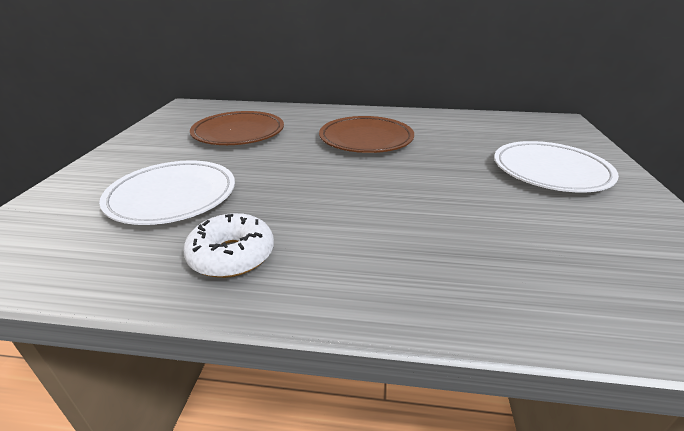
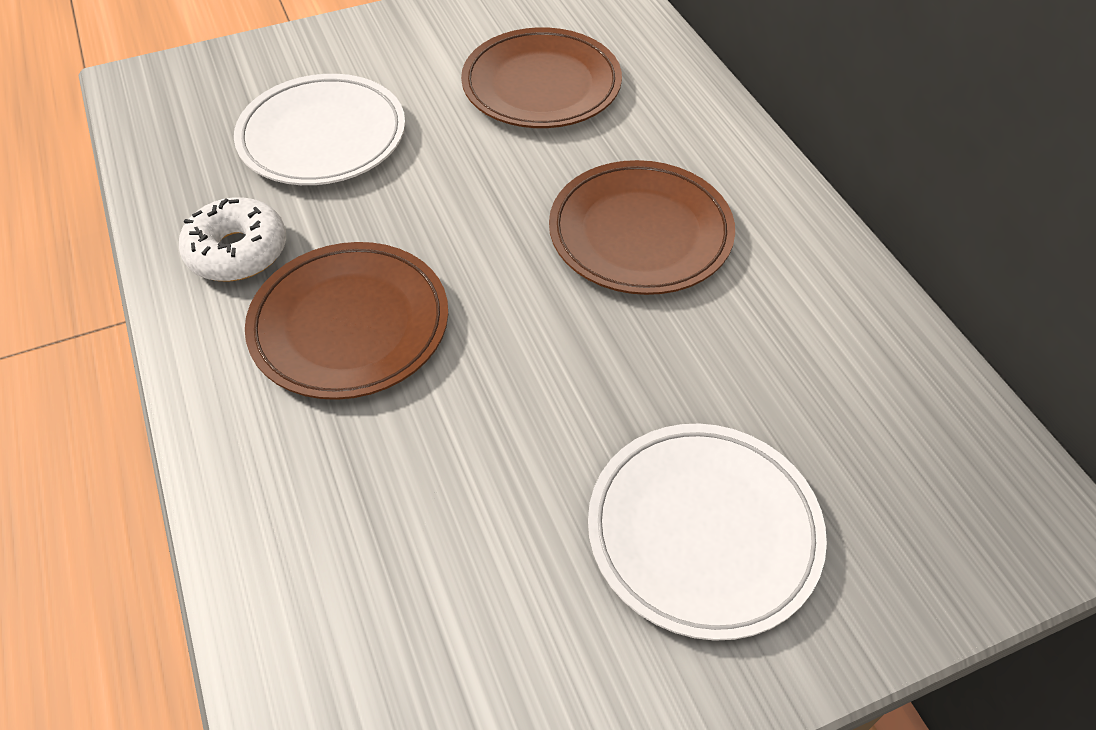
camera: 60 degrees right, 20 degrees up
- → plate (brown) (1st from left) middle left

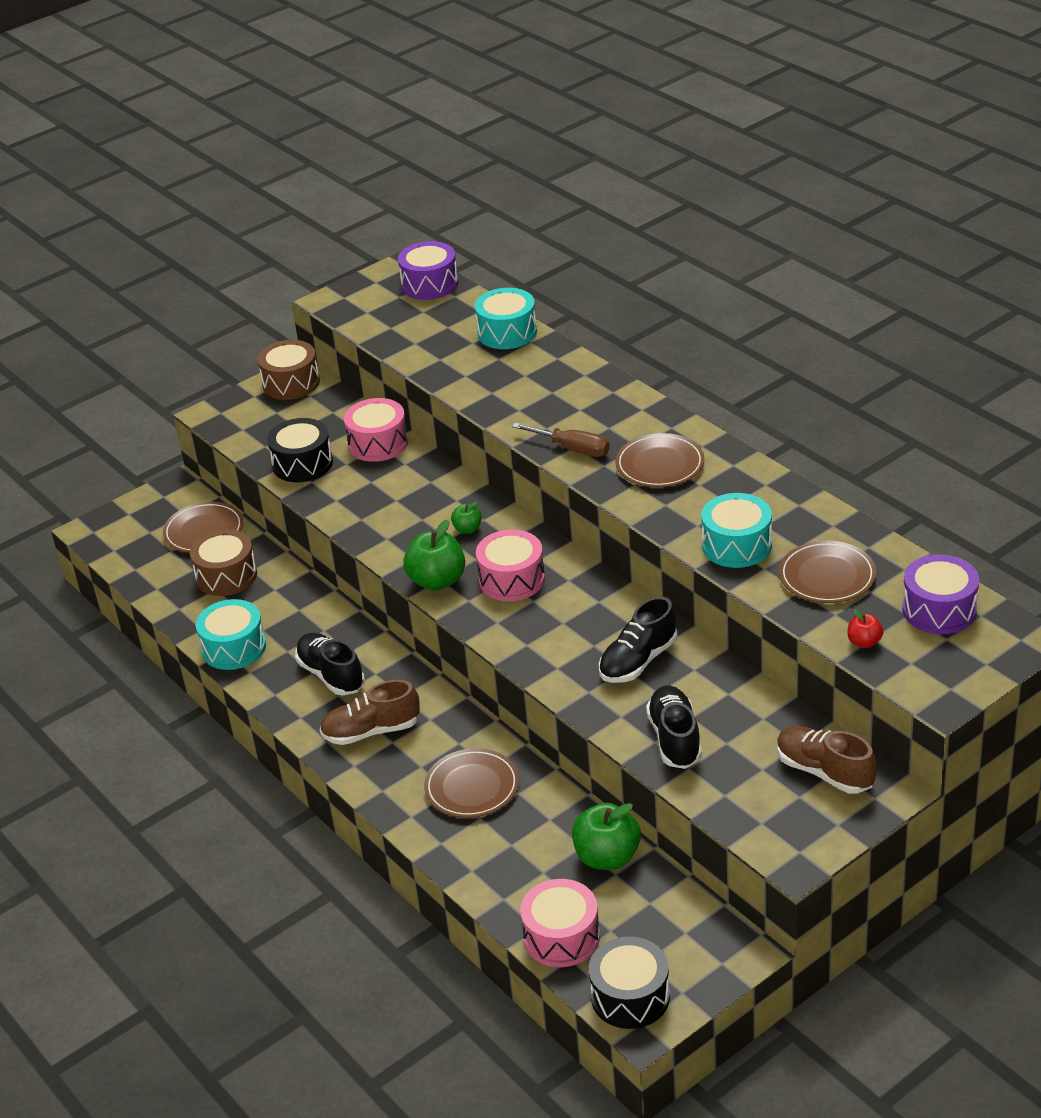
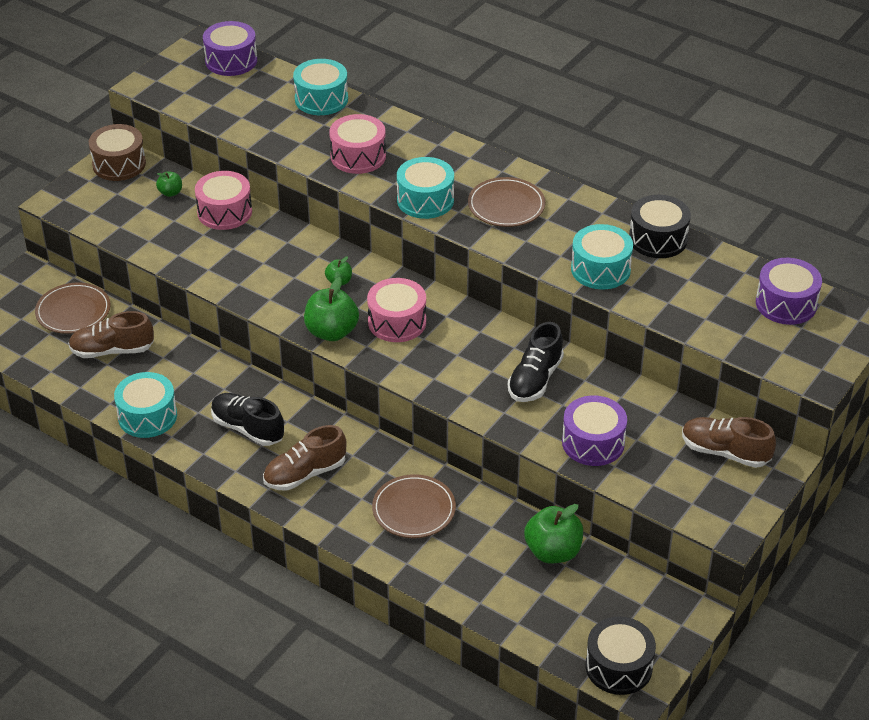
camera: 20 degrees left, 5 degrees up
drum (brown) (1st from left) middle left → shoe (brown) (1st from left) middle left
drum (black) (1st from left in the first image) middle left → drum (black) (2nd from left) top right, moved
screwdriver (brown) centre → drum (turquoise) (3rd from left) top centre
drum (pink) (3rd from left in the first image) bottom centre → drum (pink) (2nd from left) top centre, moved
shoe (black) (3rd from left) centre → drum (purple) (2nd from left) middle right
plate (brown) (4th from left) middle right → -
apple (red) middle right → -
- → apple (green) (1st from left) top left

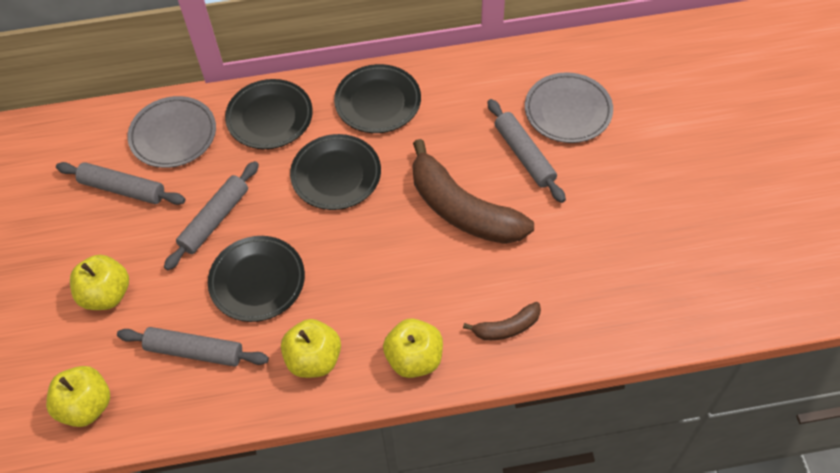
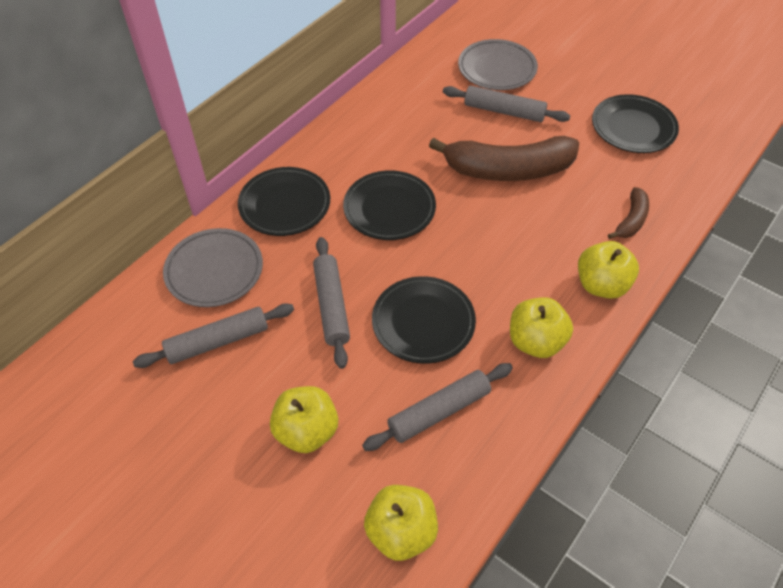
camera: 45 degrees left, 5 degrees down
plate (black) (4th from left) top centre → plate (black) (4th from left) top right, moved

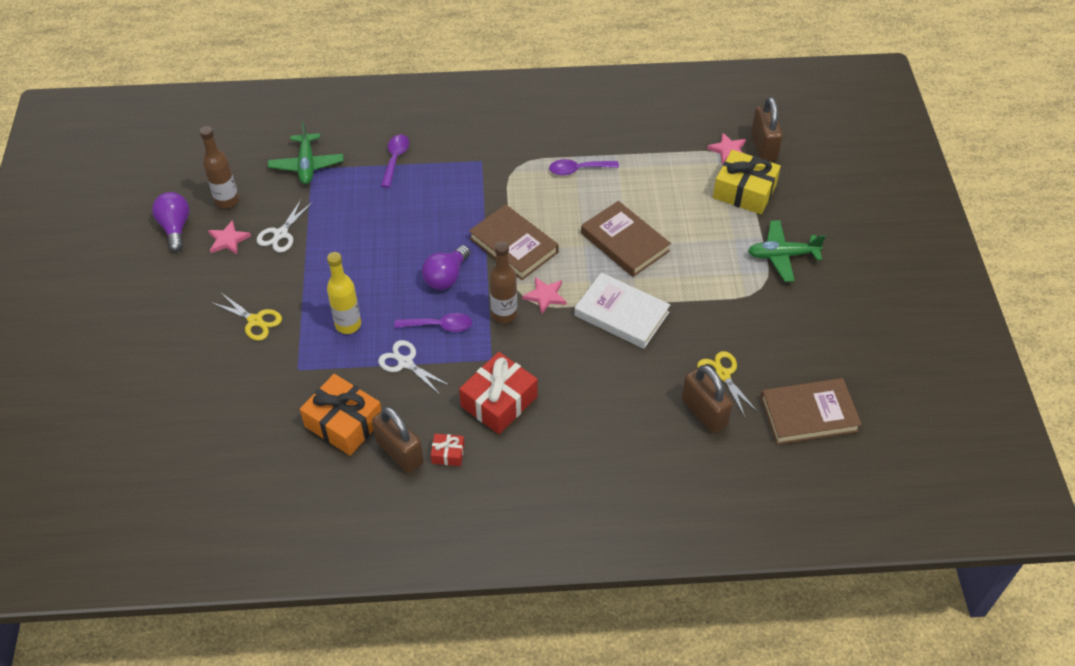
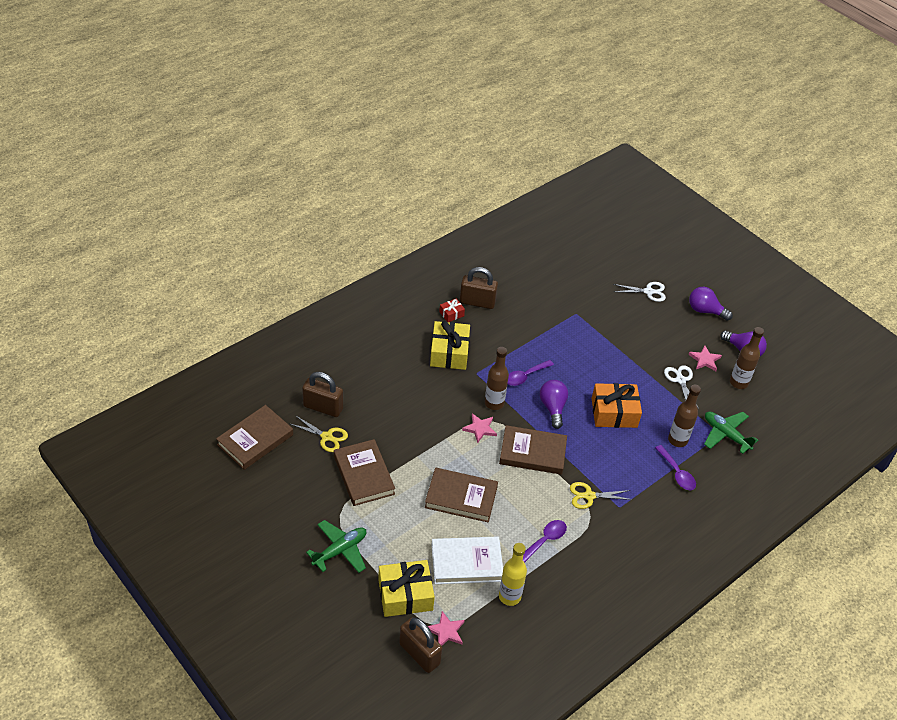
camera: 140 degrees right, 5 degrees down
scissors (yellow) (1st from left in the first image) middle left → scissors (yellow) (2nd from left) bottom right, moved
gift (orange) middle left → gift (orange) middle right, moved
bottle (yellow) middle left → bottle (yellow) bottom centre, moved
scissors (white) (2nd from left in the first image) centre → scissors (white) (1st from left) middle right, moved
gift (red) (2nd from left) centre → gift (yellow) (2nd from left) centre
book (white) centre → book (white) bottom centre, moved
- → book (brown) (2nd from left) centre
- → bottle (brown) (2nd from left) middle right
- → light bulb (purple) (2nd from left) middle right

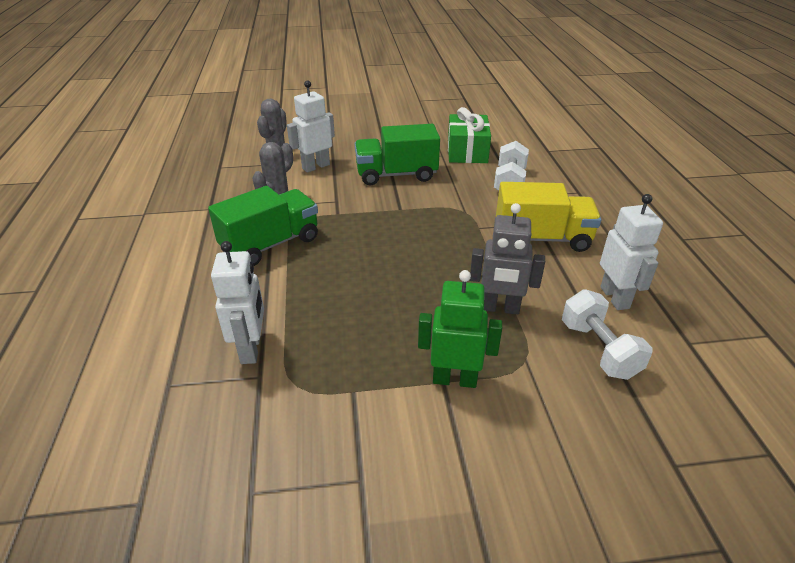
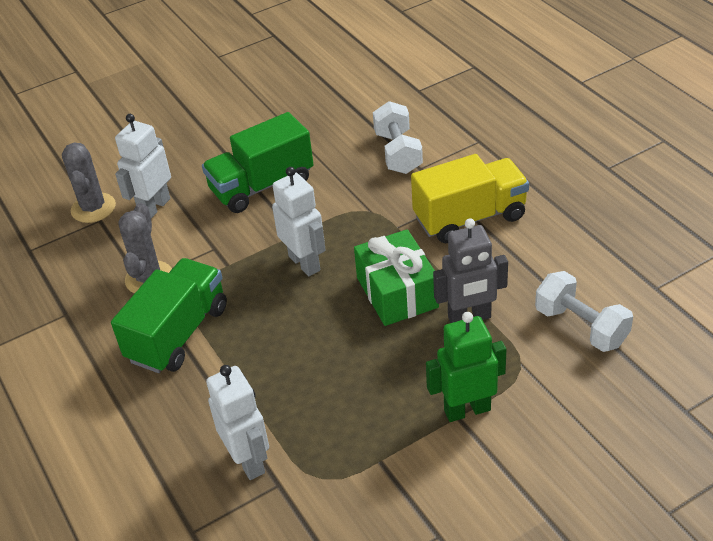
camera: 20 degrees left, 5 degrees up
gift (green) top centre → gift (green) centre, moved
robot (white) (3rd from left) middle right → robot (white) (3rd from left) centre, moved

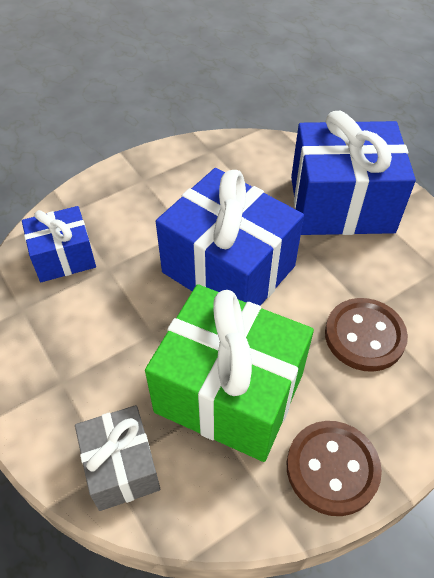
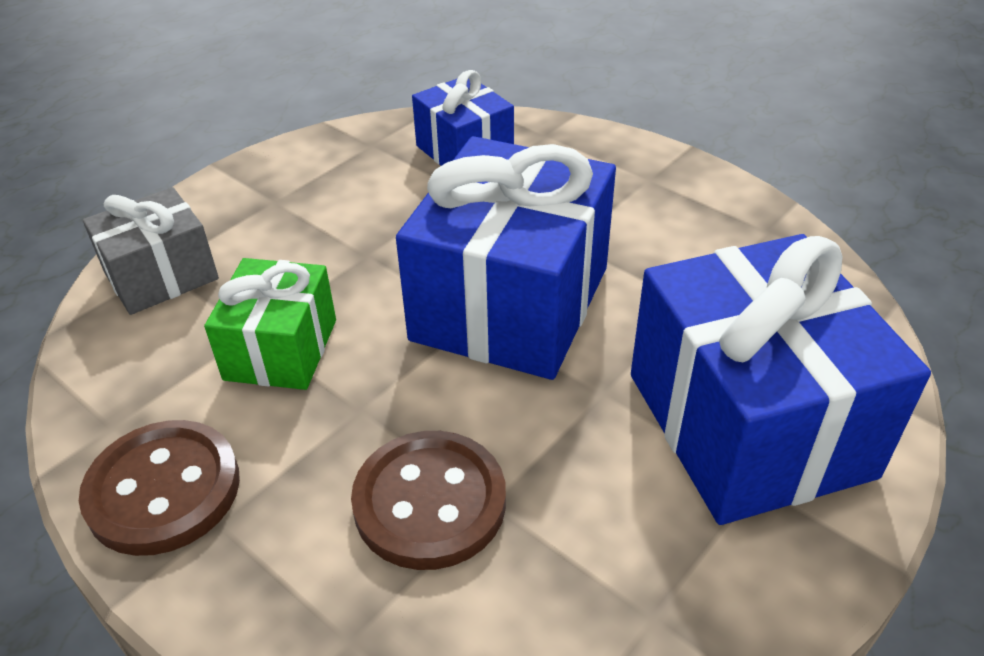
camera: 75 degrees right, 10 degrees down
gift (green) centre → gift (green) middle left, x0.55

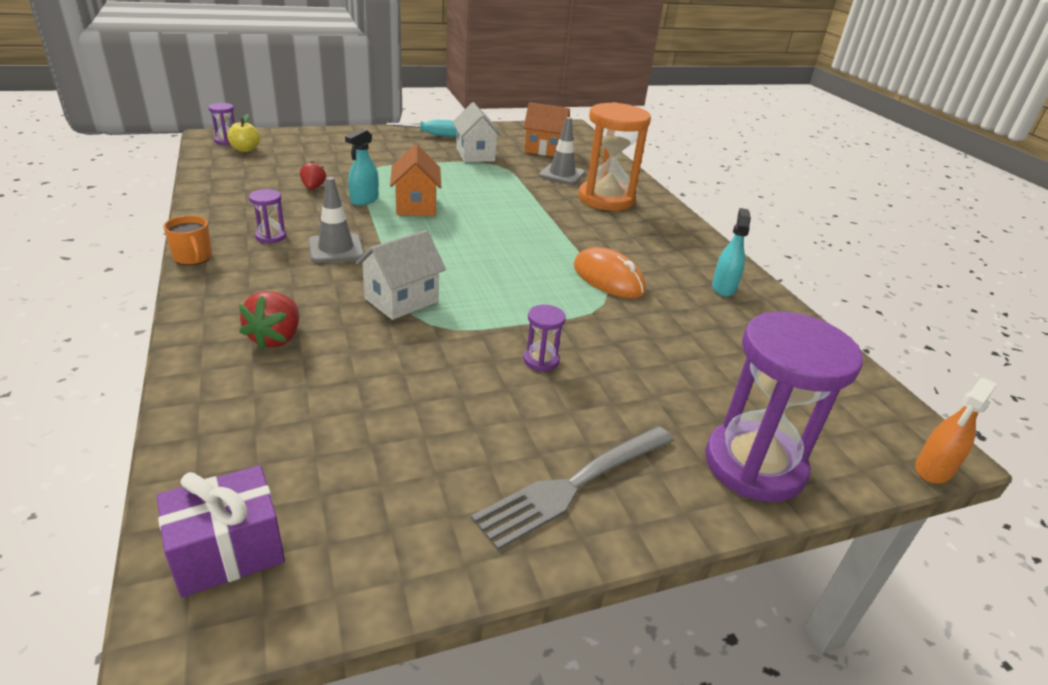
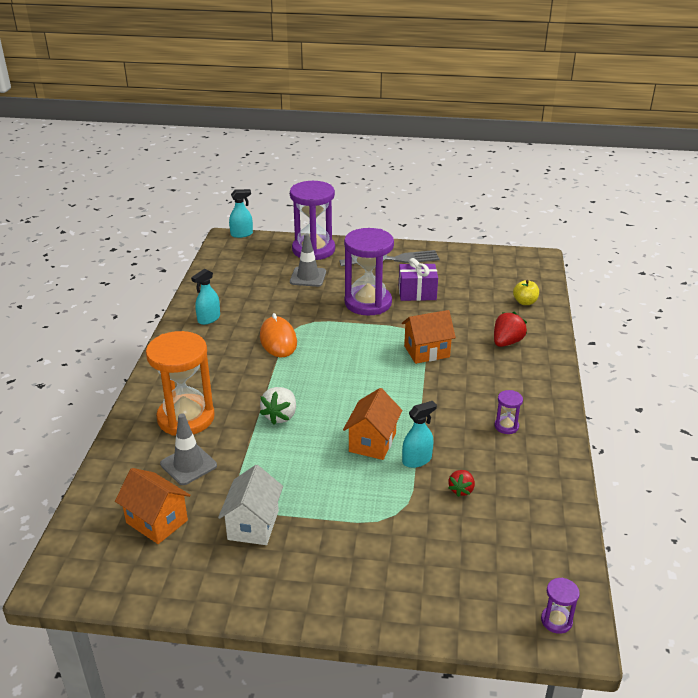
camera: 150 degrees left, 0 degrees up
gift (purple) bottom left → gift (purple) centre, moved
mug (orange) middle left → -
apple (yellow) top left → apple (yellow) middle right, moved
traffic cone (grey) (1st from left in the first image) top left → traffic cone (grey) (2nd from left) centre, moved
house (white) (1st from left) centre → house (orange) (3rd from left) centre
screwdriver (turquoise) top centre → -
hourglass (purple) (3rd from left in the first image) centre → hourglass (purple) (2nd from left) centre, x2.37
spray bottle (orange) middle right → spray bottle (turquoise) (2nd from left) top centre
- → strawberry (white) centre

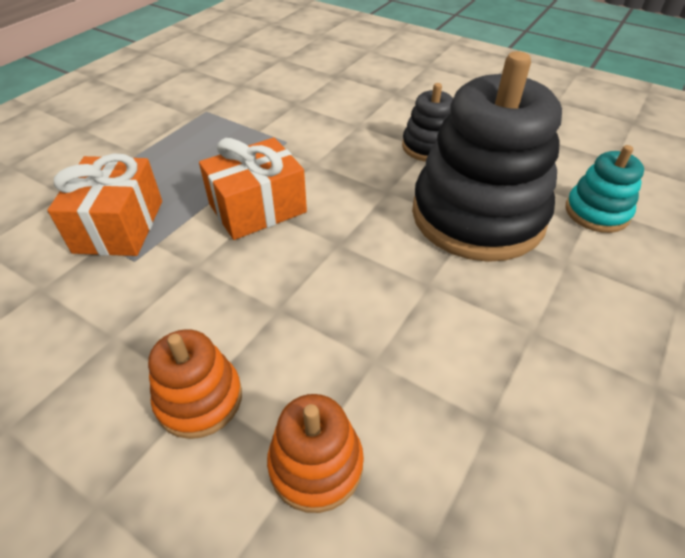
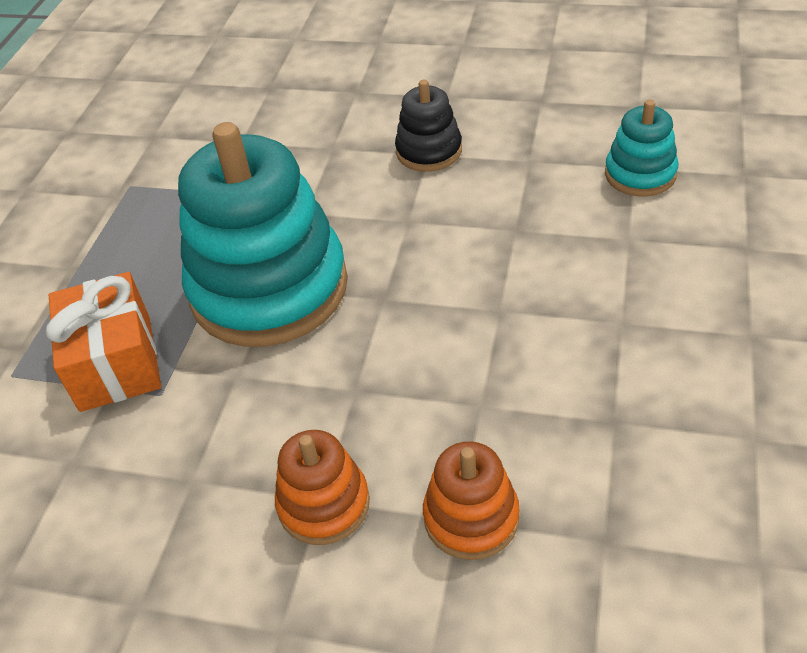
camera: 15 degrees left, 0 degrees up
gift (orange) (2nd from left) centre → stacking toy (turquoise) (1st from left) middle left
stacking toy (black) (2nd from left) top right → -

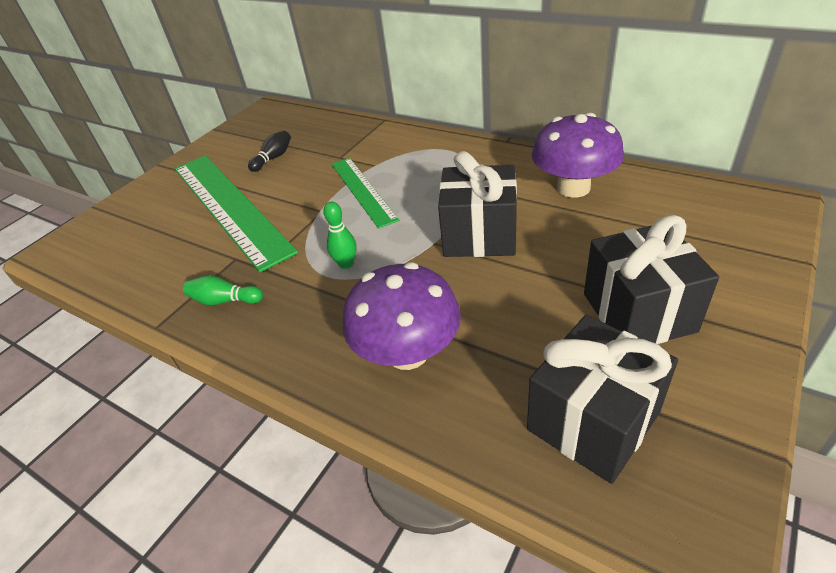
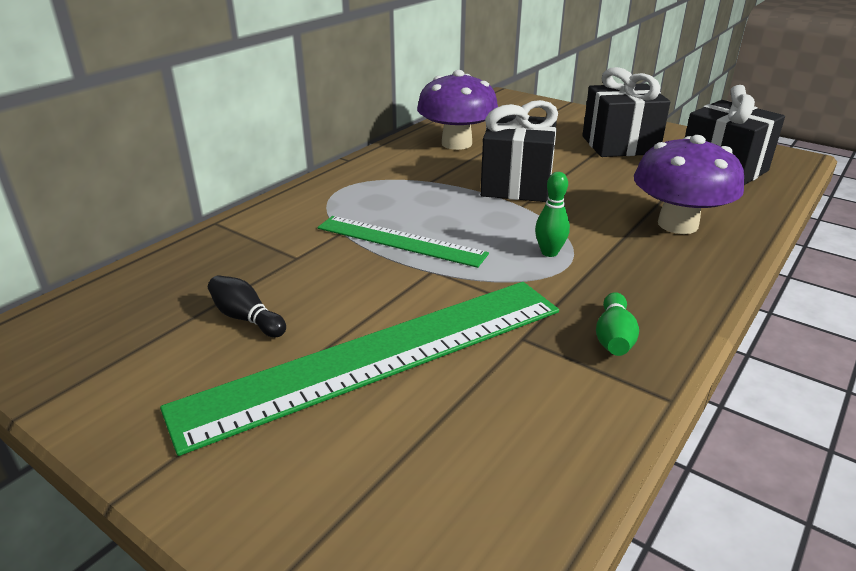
camera: 90 degrees left, 10 degrees down
ruler (green) (2nd from left) centre, 45 degrees clockwise

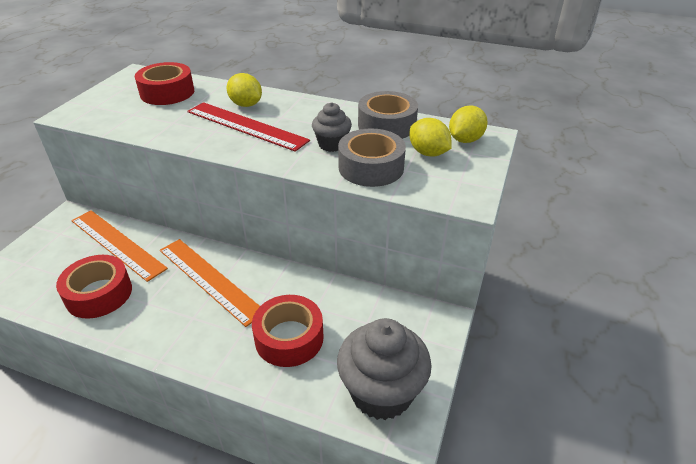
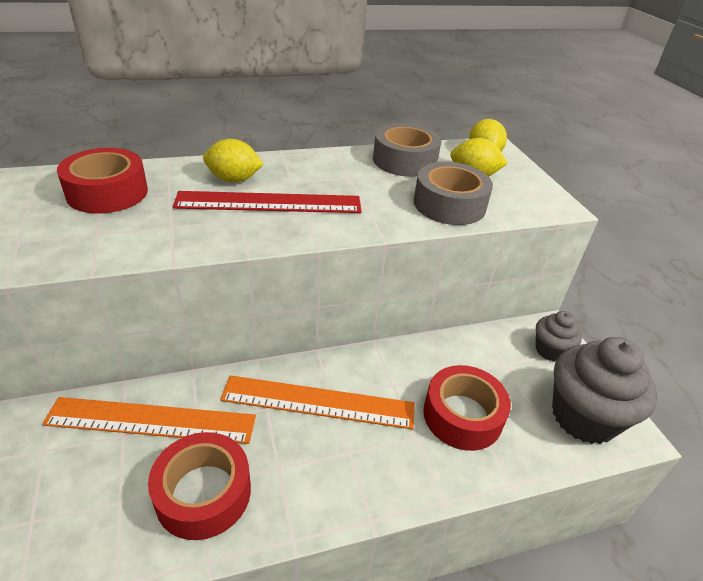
camera: 40 degrees left, 0 degrees up
cupcake (grey) (1st from left) top centre → cupcake (grey) (1st from left) middle right, moved

